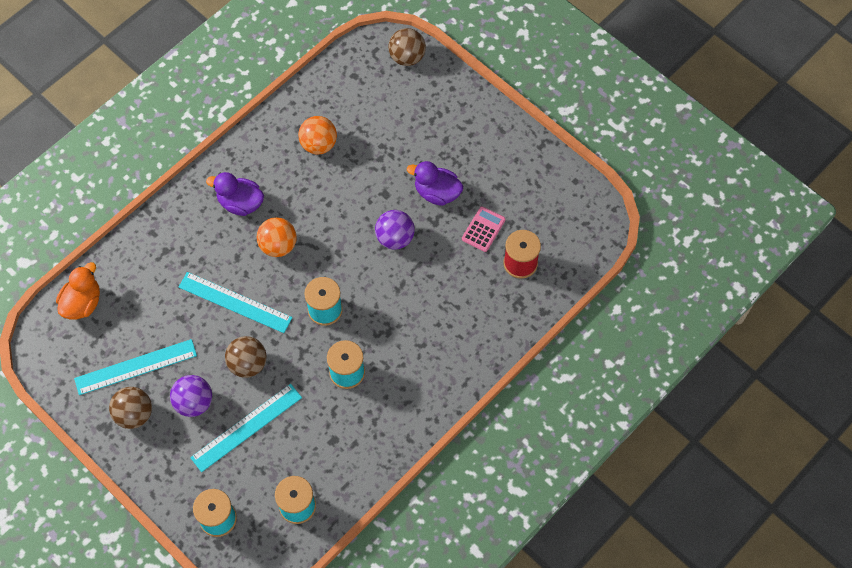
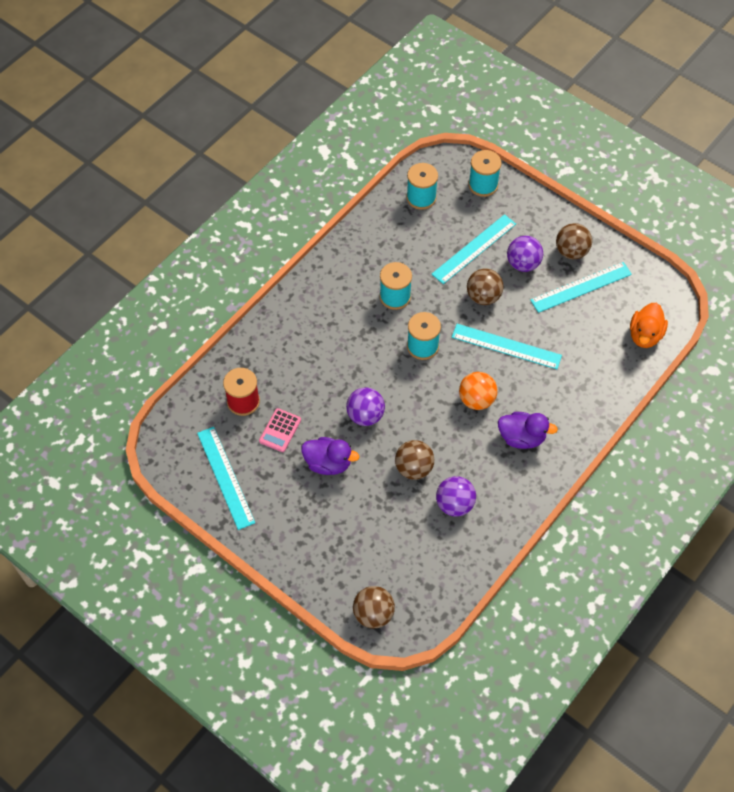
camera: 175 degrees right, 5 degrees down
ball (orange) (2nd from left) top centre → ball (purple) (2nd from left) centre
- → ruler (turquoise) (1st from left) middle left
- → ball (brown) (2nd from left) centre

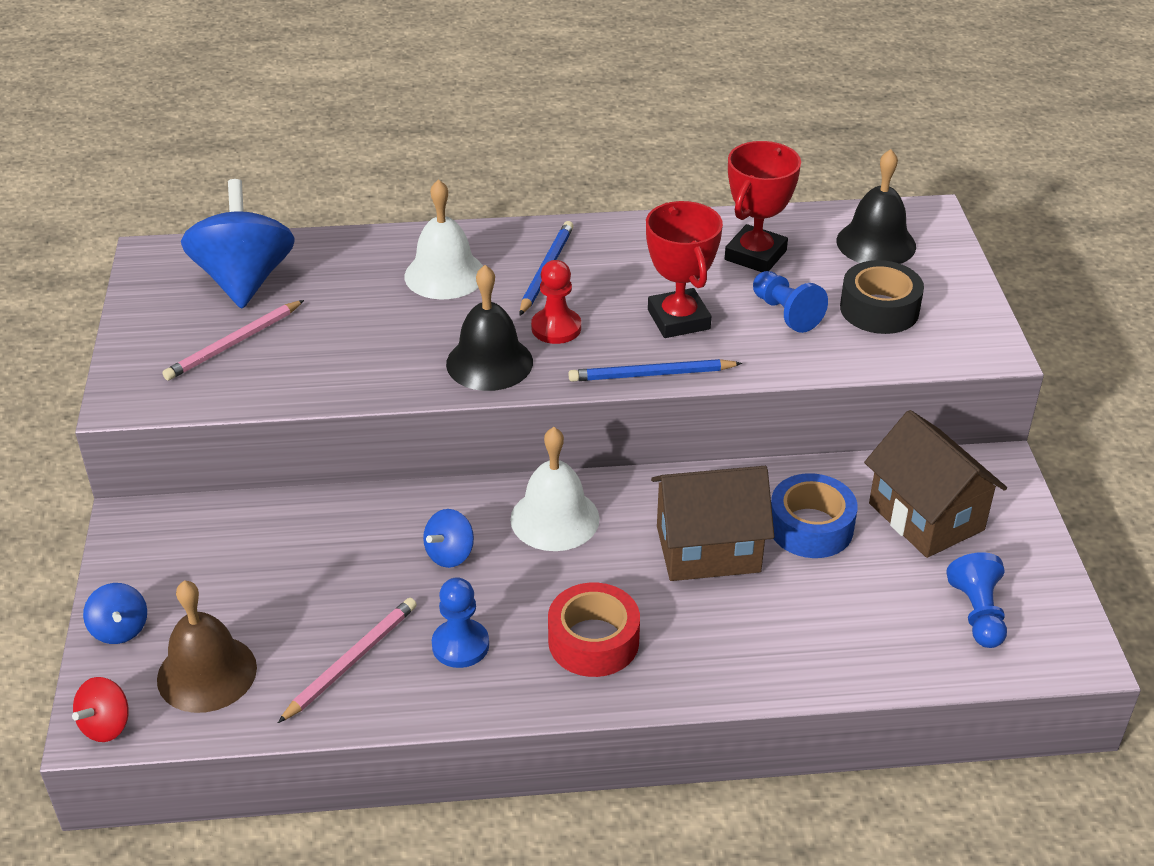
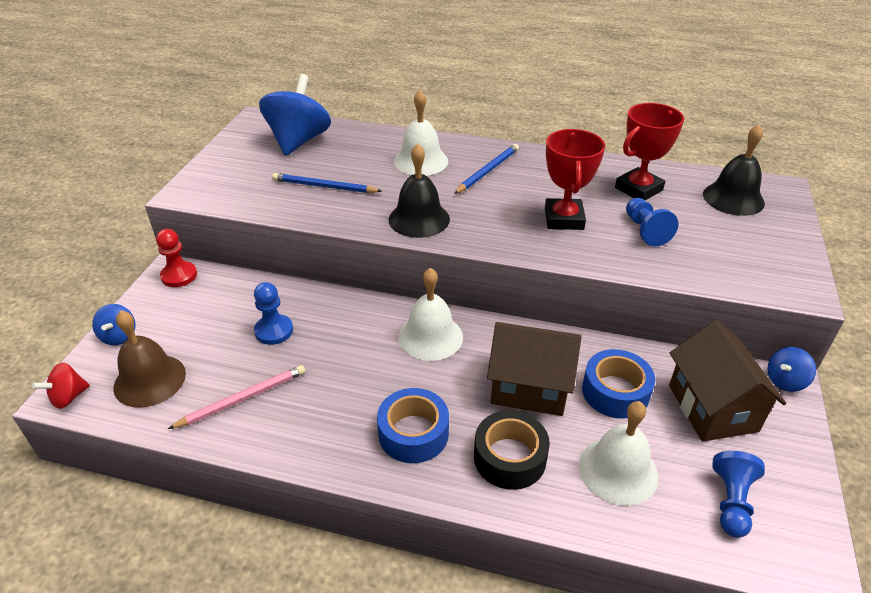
camera: 20 degrees right, 0 degrees up
pencil (pink) (1st from left) middle left → -
spinning top (blue) (3rd from left) centre → spinning top (blue) (3rd from left) middle right, moved
pawn (blue) (1st from left) bottom centre → pawn (blue) (1st from left) middle left, moved
pawn (red) centre → pawn (red) middle left, moved
tape (red) bottom centre → tape (blue) (1st from left) bottom centre
pencil (blue) (2nd from left in the first image) centre → pencil (blue) (1st from left) top centre, moved
tape (black) middle right → tape (black) bottom centre, moved
- → bell (white) (3rd from left) bottom right

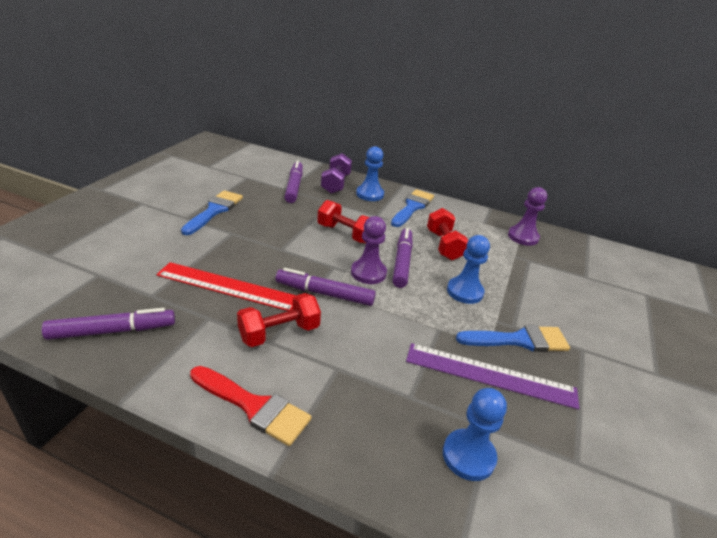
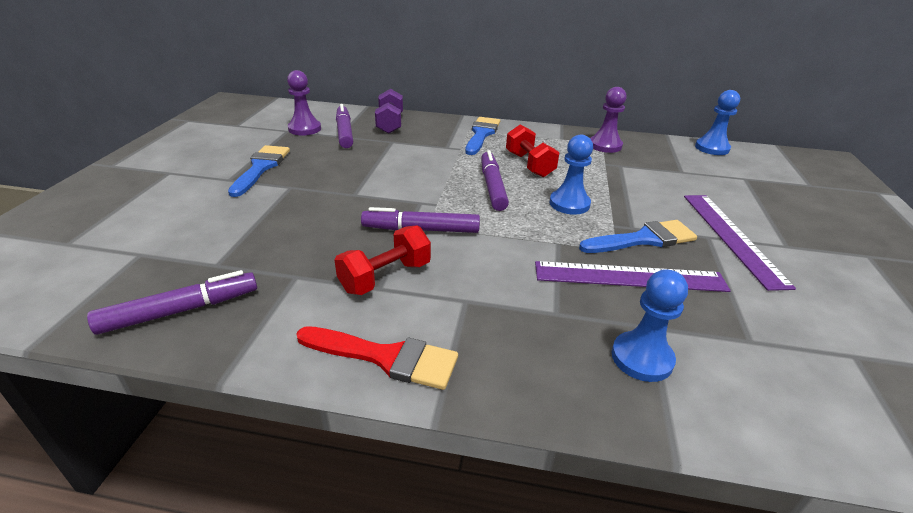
camera: 10 degrees left, 0 degrees up
ruler (red) middle left → -
dumbbell (red) (2nd from left) centre → -
pawn (purple) (1st from left) centre → pawn (purple) (1st from left) top left, moved
pawn (blue) (1st from left in the first image) top centre → pawn (blue) (3rd from left) top right, moved
- → ruler (purple) (2nd from left) middle right

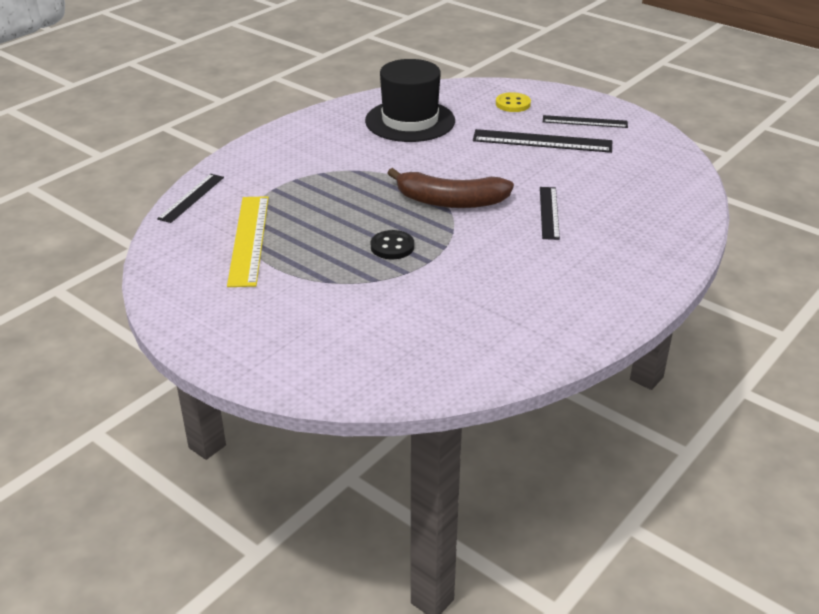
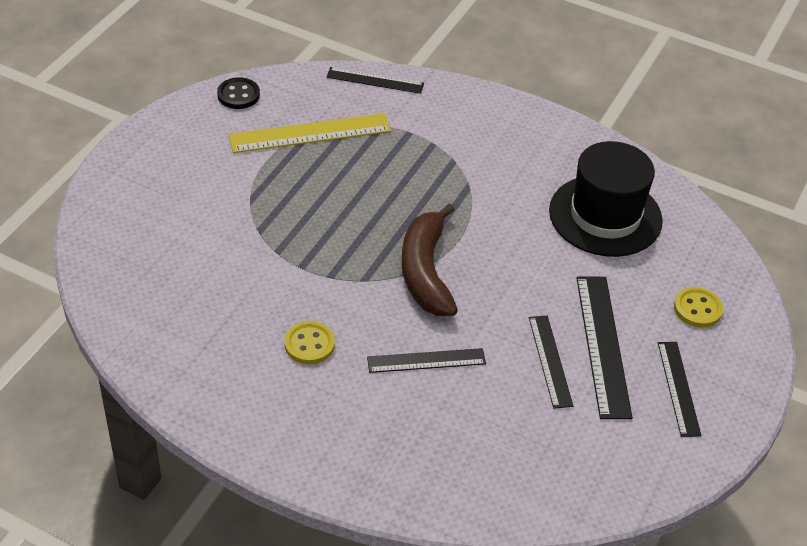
camera: 75 degrees right, 10 degrees up
button (black) centre → button (black) top left, moved
- → button (yellow) (1st from left) centre
- → ruler (black) (3rd from left) middle right

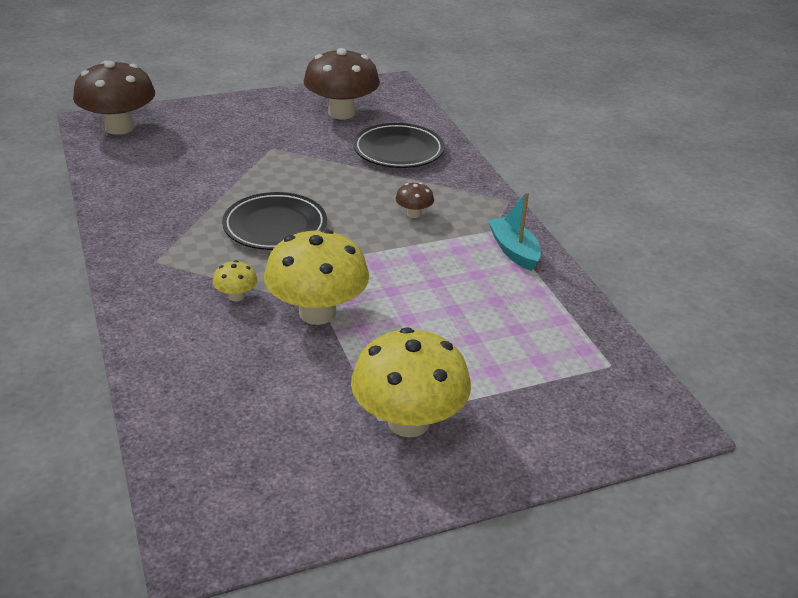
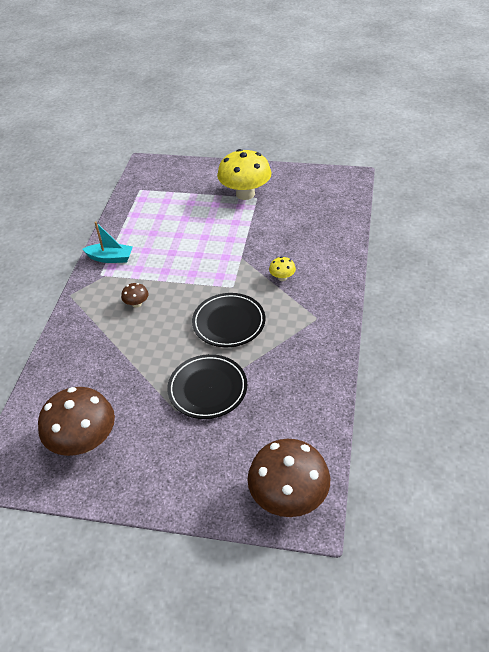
camera: 145 degrees left, 10 degrees up
mushroom (yellow) (2nd from left) centre → -
plate (black) (2nd from left in the first image) top centre → plate (black) (1st from left) centre, moved
boat (turquoise) centre → boat (turquoise) middle left, 90 degrees counterclockwise

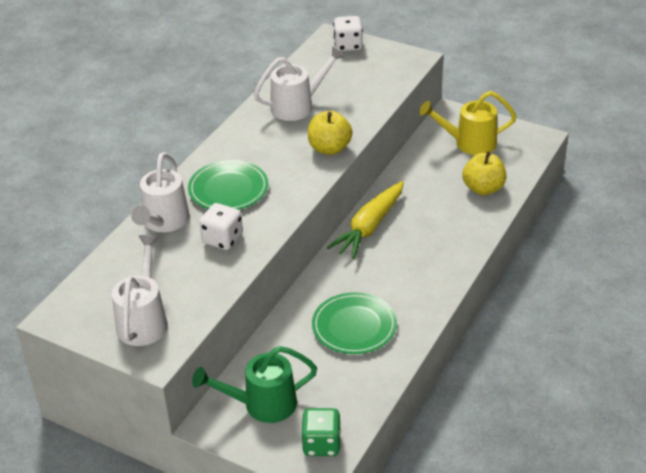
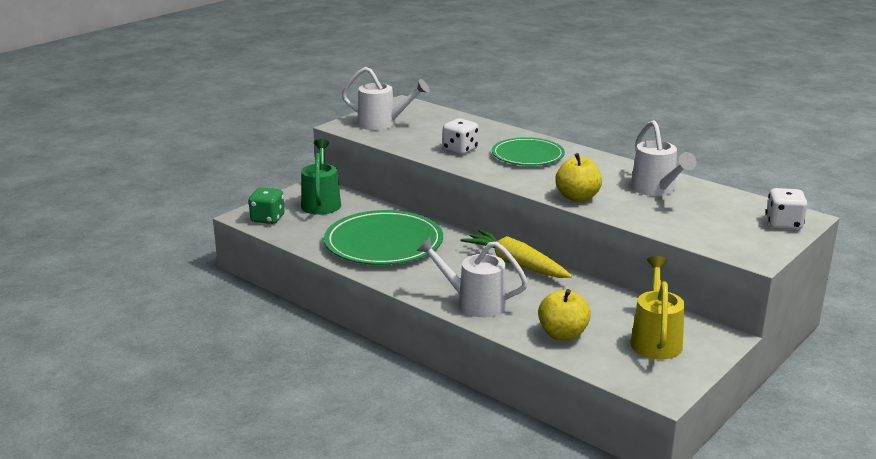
camera: 100 degrees right, 15 degrees down
watering can (white) (2nd from left) middle left → watering can (white) (2nd from left) centre, moved
plate (green) (2nd from left in the first image) bottom centre → plate (green) (1st from left) centre, x1.55

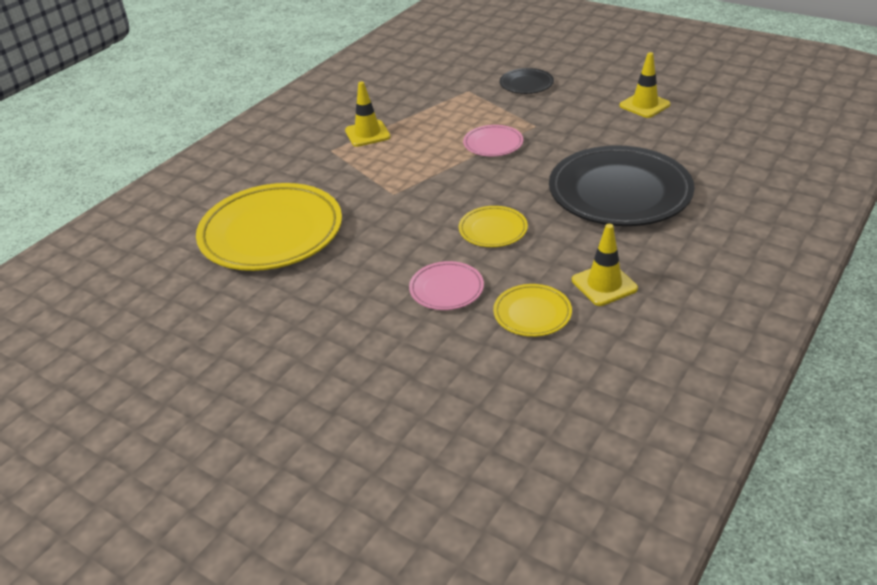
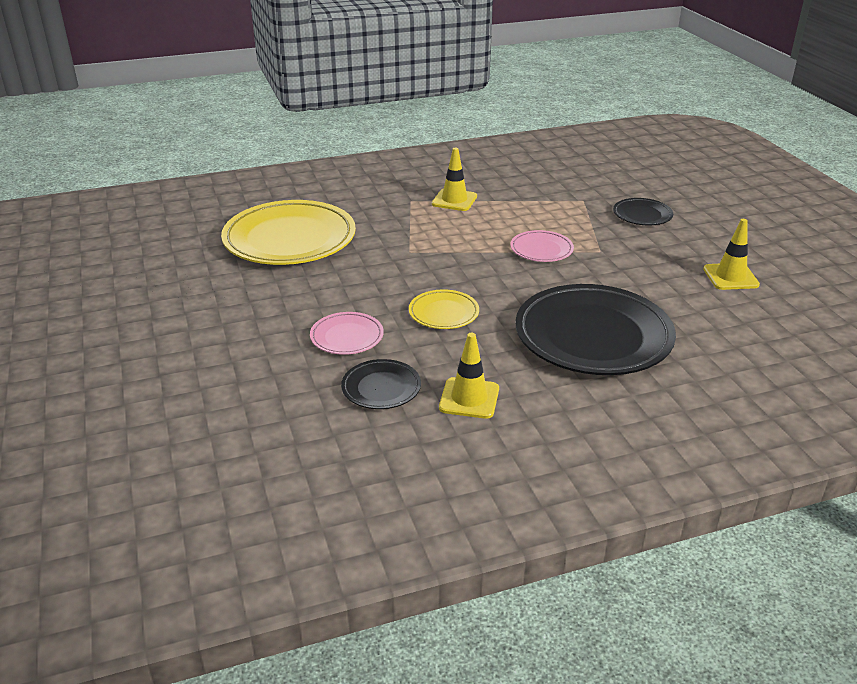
camera: 35 degrees right, 5 degrees down
plate (yellow) (3rd from left) centre → plate (black) (1st from left) centre

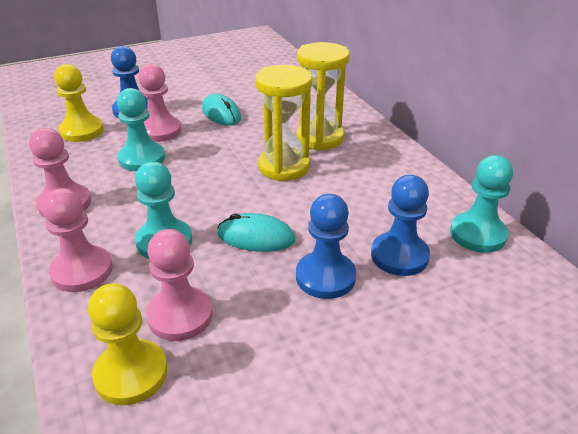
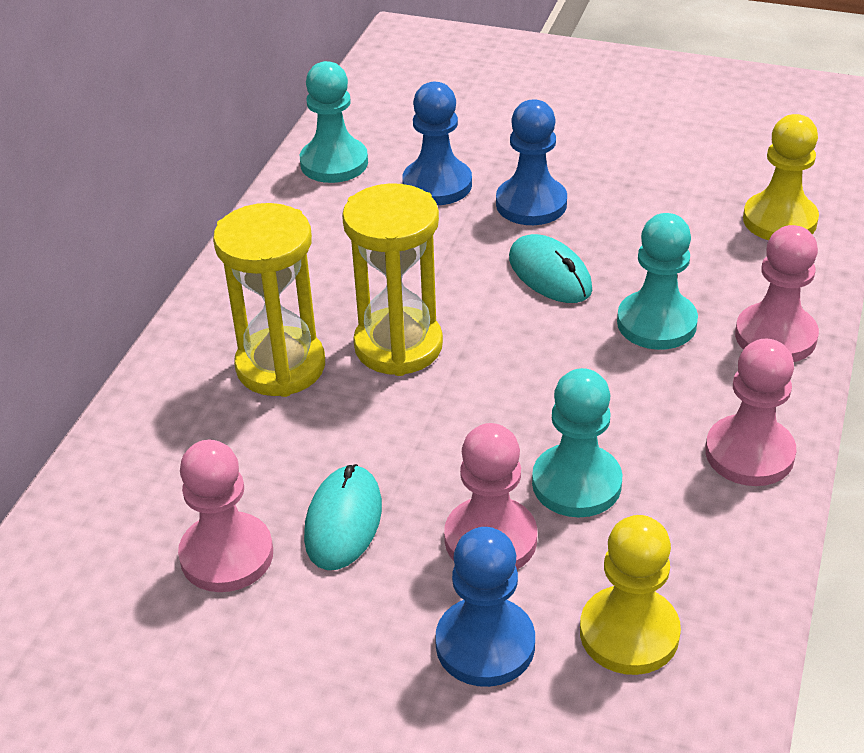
camera: 135 degrees left, 5 degrees up
pawn (pink) (4th from left in the first image) middle left → pawn (pink) (1st from left) bottom left, moved

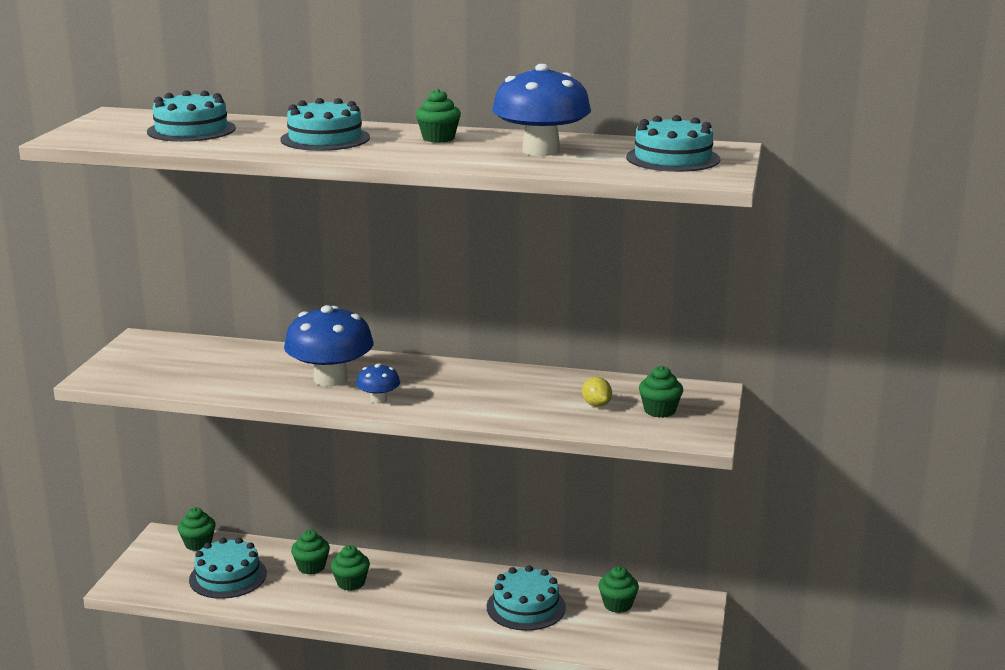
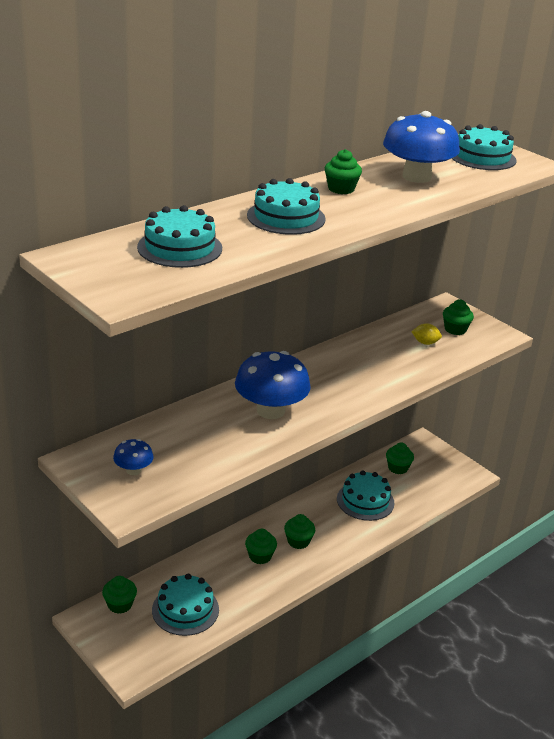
camera: 55 degrees left, 10 degrees up
cupcake (green) (2nd from left in the first image) bottom left → cupcake (green) (3rd from left) bottom centre, moved
mushroom (blue) (2nd from left in the first image) centre → mushroom (blue) (1st from left) middle left, moved

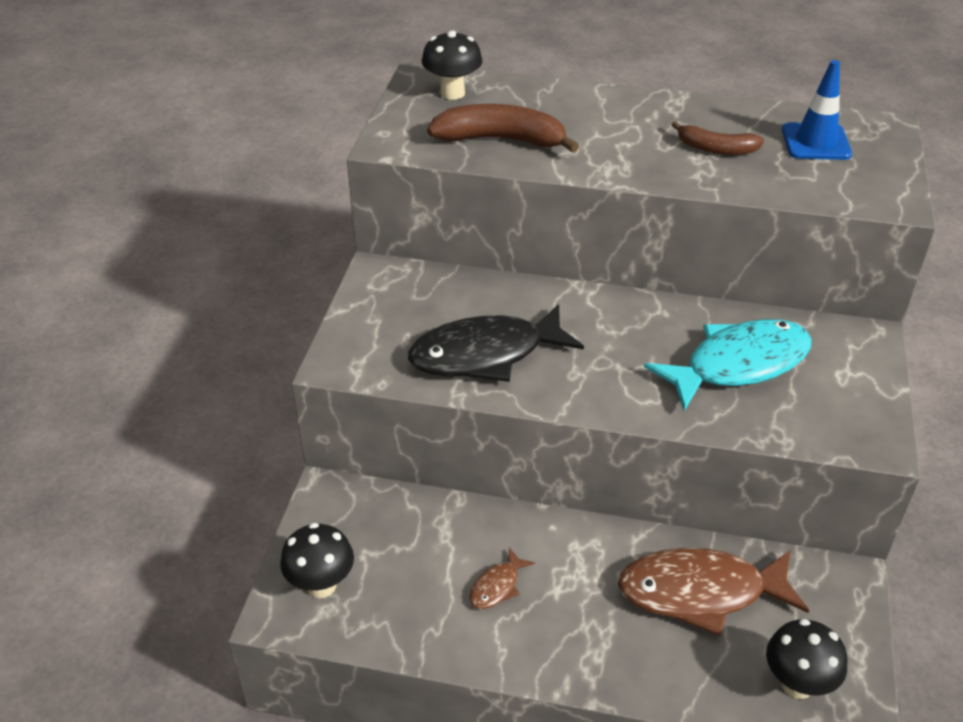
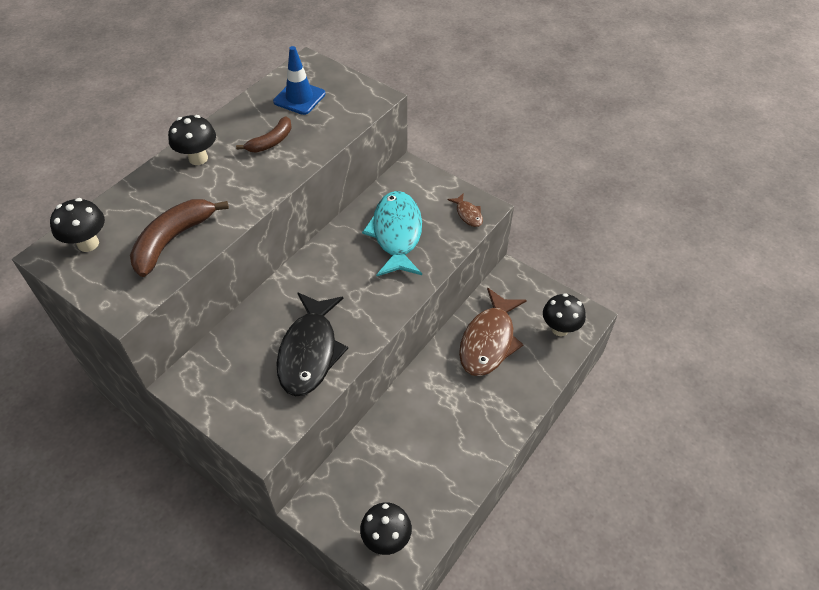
camera: 65 degrees left, 10 degrees up
fish (brown) (1st from left) bottom centre → fish (brown) (1st from left) centre, moved
- → mushroom (black) (2nd from left) top left

